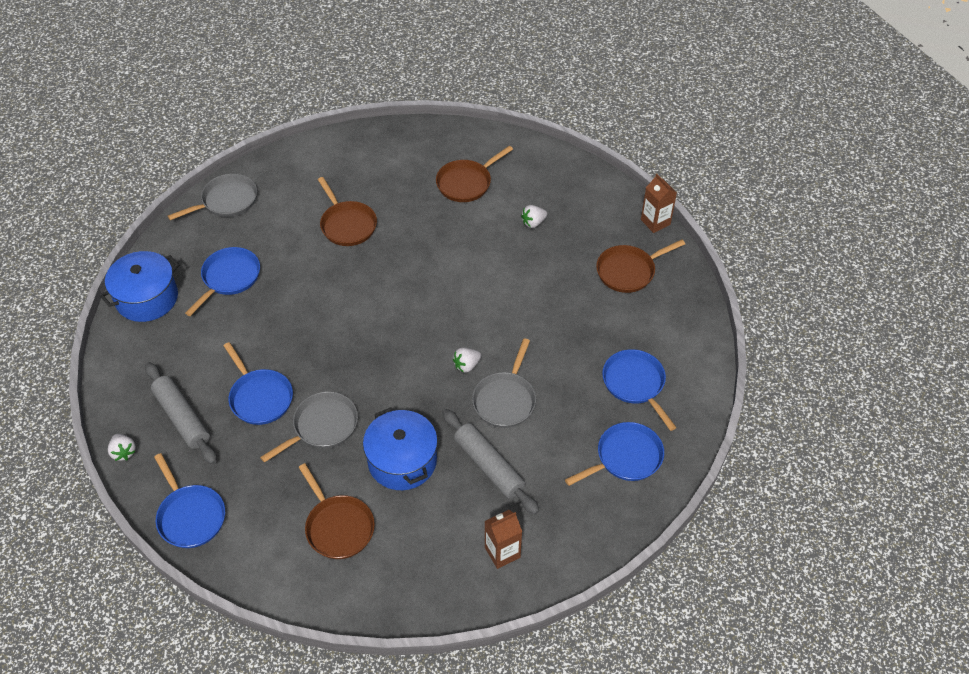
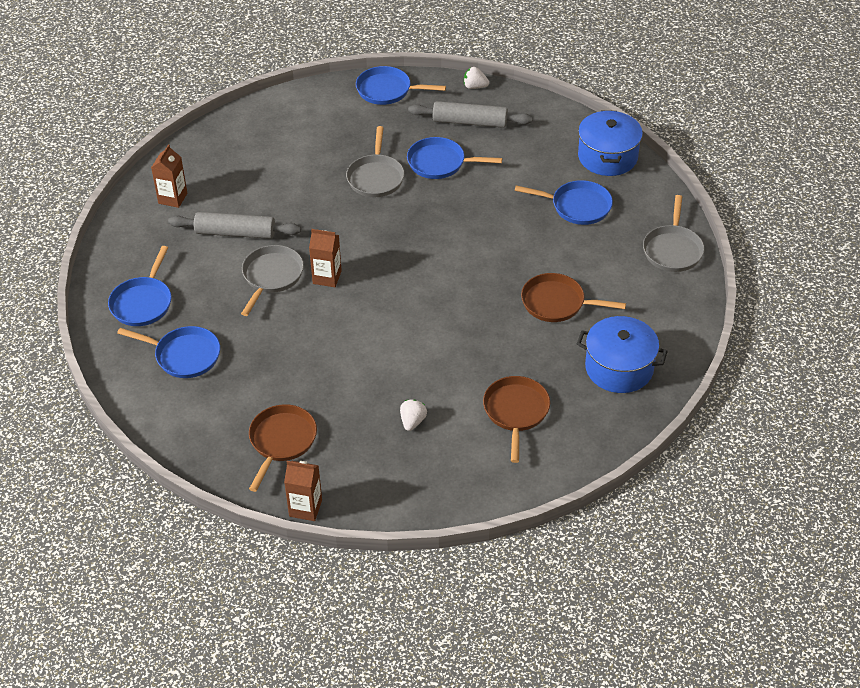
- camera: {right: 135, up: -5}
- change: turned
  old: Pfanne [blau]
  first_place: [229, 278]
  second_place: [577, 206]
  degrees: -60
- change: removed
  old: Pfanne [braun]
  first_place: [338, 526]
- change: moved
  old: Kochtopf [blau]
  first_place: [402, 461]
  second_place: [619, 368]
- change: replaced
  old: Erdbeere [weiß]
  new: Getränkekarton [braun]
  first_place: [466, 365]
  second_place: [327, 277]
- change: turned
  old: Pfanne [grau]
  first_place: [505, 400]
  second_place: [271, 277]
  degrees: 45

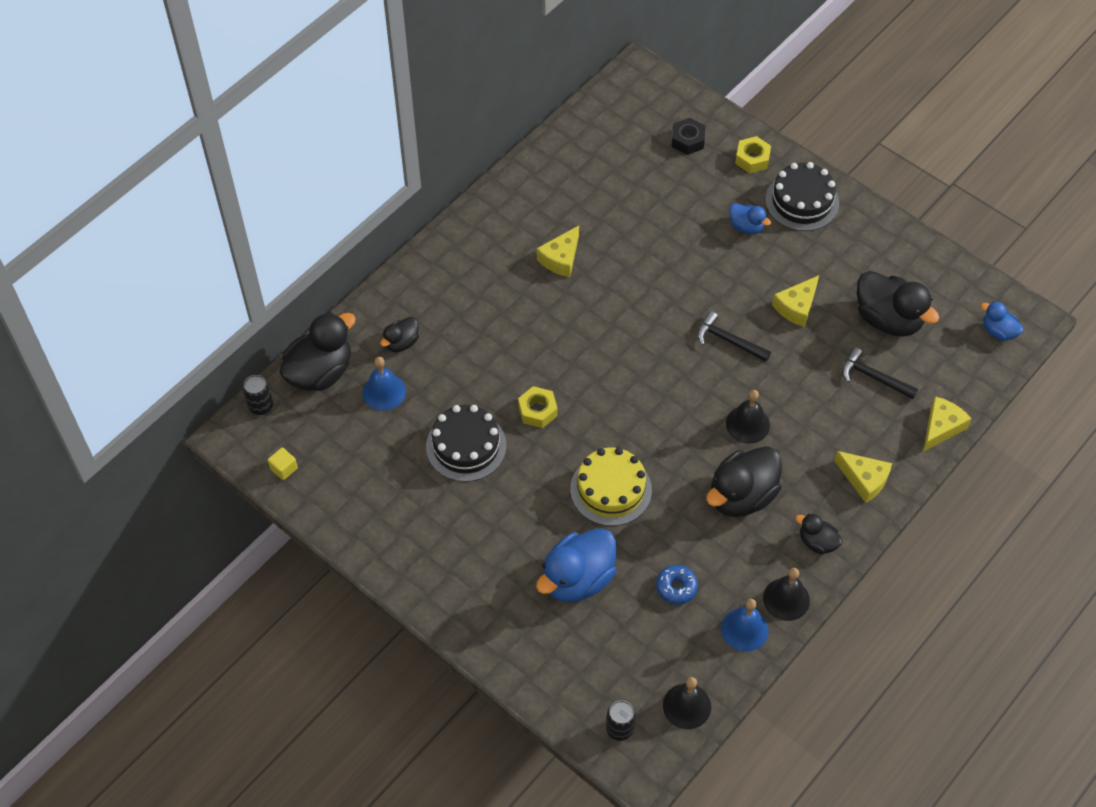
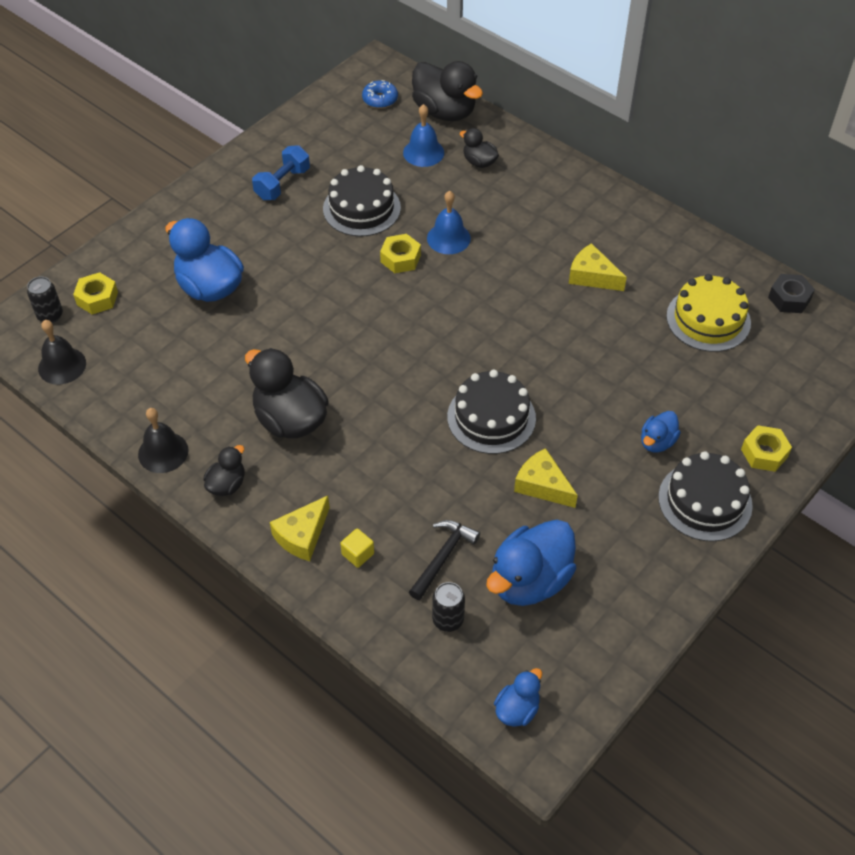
- camera: {right: 90, up: -5}
- change: moved
  old: Dose [schwarz]
  first_place: [261, 406]
  second_place: [448, 620]
- change: moved
  old: Kubus [gelb]
  first_place: [284, 468]
  second_place: [358, 554]
- change: moved
  old: Kuchen [gelb]
  first_place: [611, 489]
  second_place: [708, 319]
- change: moved
  old: Donut [blau]
  first_place: [676, 587]
  second_place: [380, 99]
- change: moved
  old: Sechskantmutter [schwarz]
  first_place: [687, 140]
  second_place: [789, 298]
- change: replaced
  old: Hammer [schwarz]
  new: Kuchen [schwarz]
  first_place: [728, 341]
  second_place: [491, 417]
- change: moved
  old: Glocke [blau]
  first_place: [744, 629]
  second_place: [448, 238]
- change: removed
  old: Glocke [schwarz]
  first_place: [747, 424]
- change: recoloured
  old: Ente [schwarz]
  new: Ente [blau]
  first_place: [888, 319]
  second_place: [529, 580]
- change: removed
  old: Käse [gelb]
  first_place: [941, 427]
- change: added
  new: Sechskantmutter [gelb]
  second_place: [97, 298]
- change: added
  new: Hantel [blau]
  second_place: [282, 184]

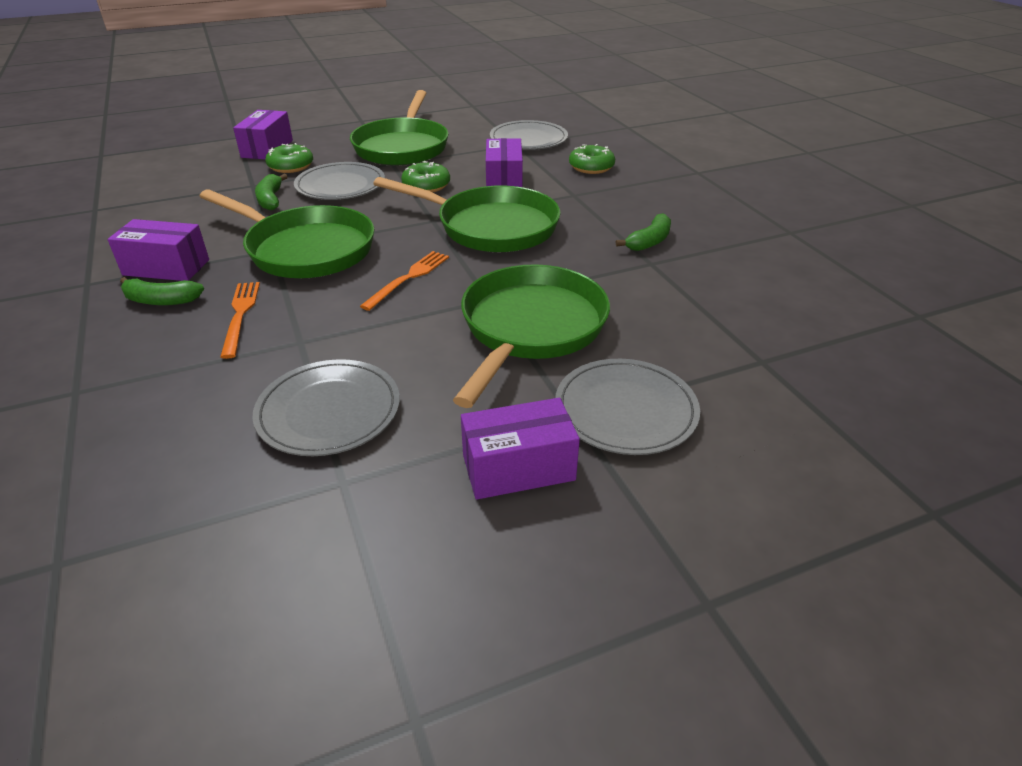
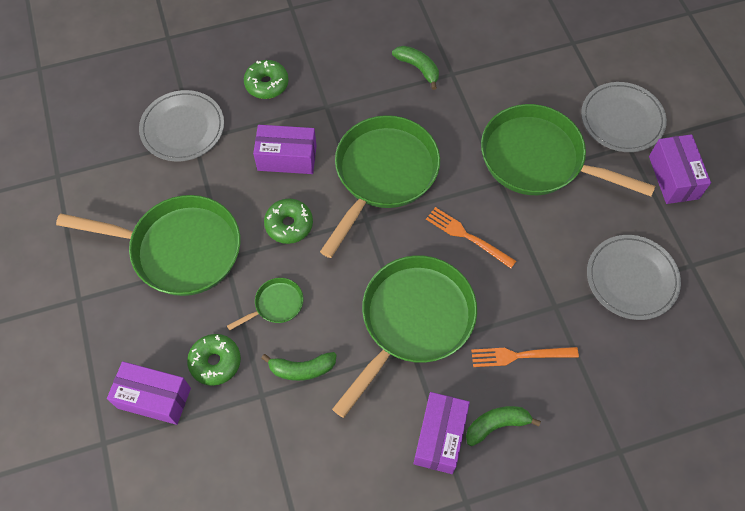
- camera: {right: -85, up: 25}
- change: turned
  old: Banane [grün]
  first_place: [161, 300]
  second_place: [496, 425]
  degrees: -120
- change: replaced
  old: Teller [grau]
  new: Pfanne [grün]
  first_place: [340, 185]
  second_place: [276, 304]

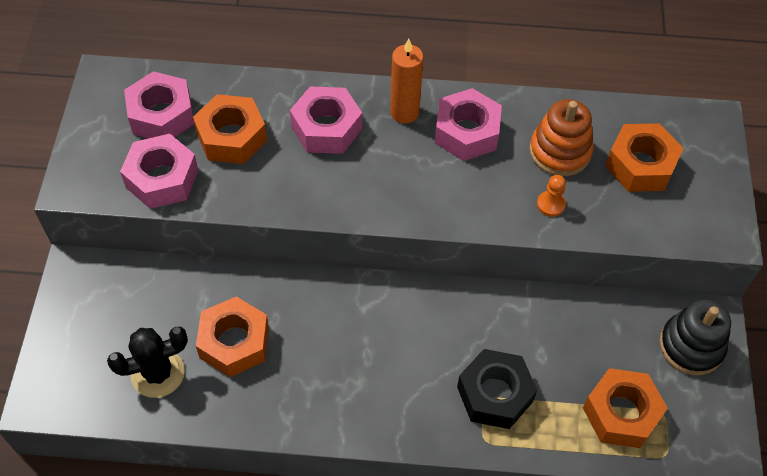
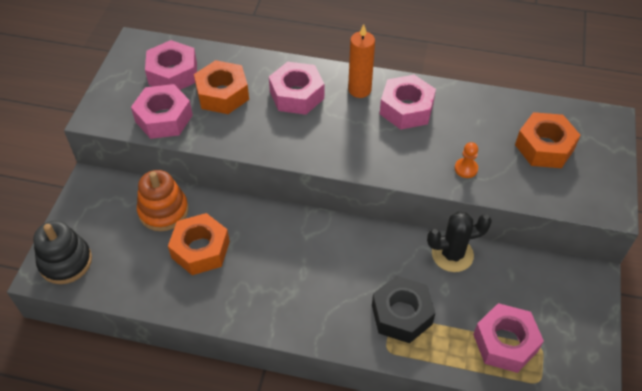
- camera: {right: 10, up: -5}
- change: moved
  old: Kaktus [schwarz]
  first_place: [158, 373]
  second_place: [452, 254]
- change: moved
  old: Stapelspielzeug [orange]
  first_place: [560, 151]
  second_place: [163, 211]
- change: recoloured
  old: Sechskantmutter [orange]
  new: Sechskantmutter [rosa]
  first_place: [621, 413]
  second_place: [505, 343]
- change: moved
  old: Stapelspielzeug [schwarz]
  first_place: [691, 346]
  second_place: [65, 262]

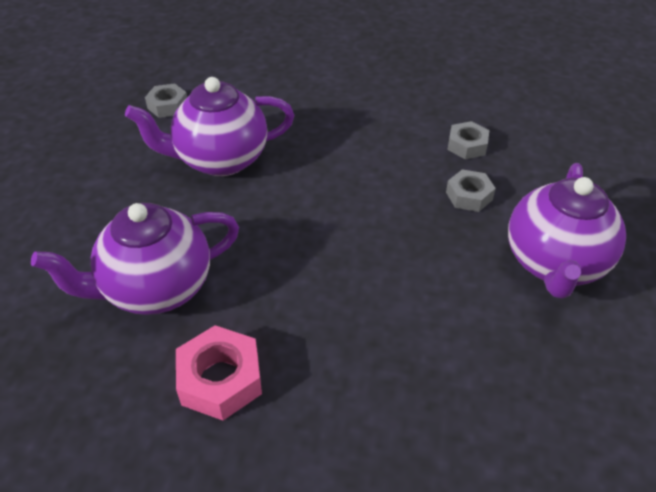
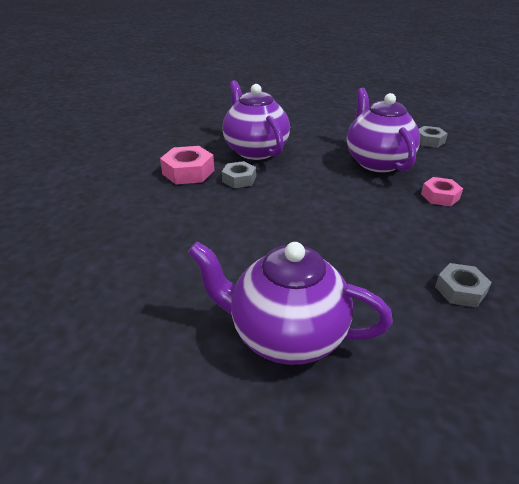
- camera: {right: 90, up: -10}
- change: moved
  old: Sechskantmutter [grau]
  first_place: [469, 196]
  second_place: [239, 179]
- change: added
  new: Sechskantmutter [rosa]
  second_place: [440, 196]

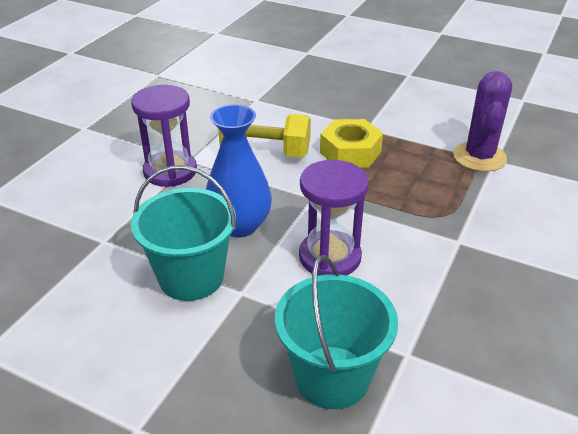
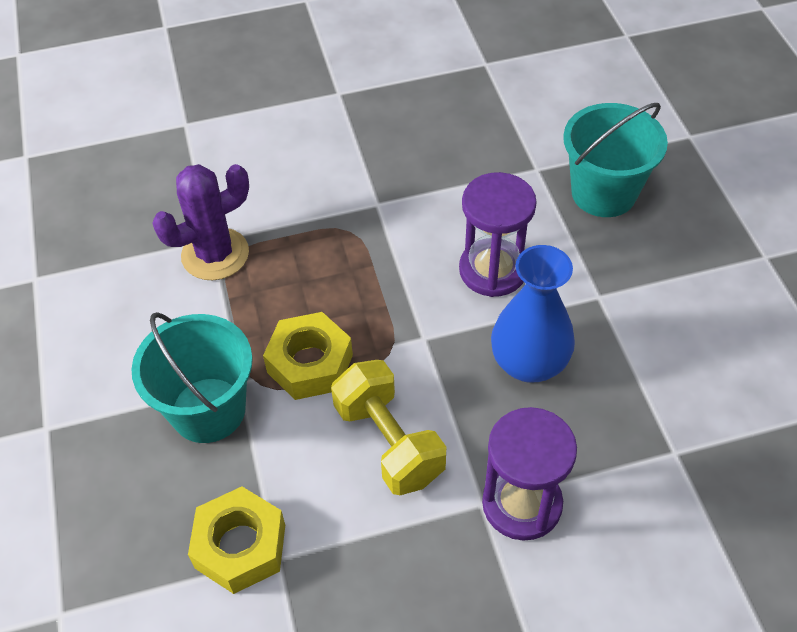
- camera: {right: -130, up: 15}
- change: moved
  old: Eimer [türkis]
  first_place: [191, 277]
  second_place: [208, 410]
- change: added
  new: Sechskantmutter [gelb]
  second_place: [240, 546]

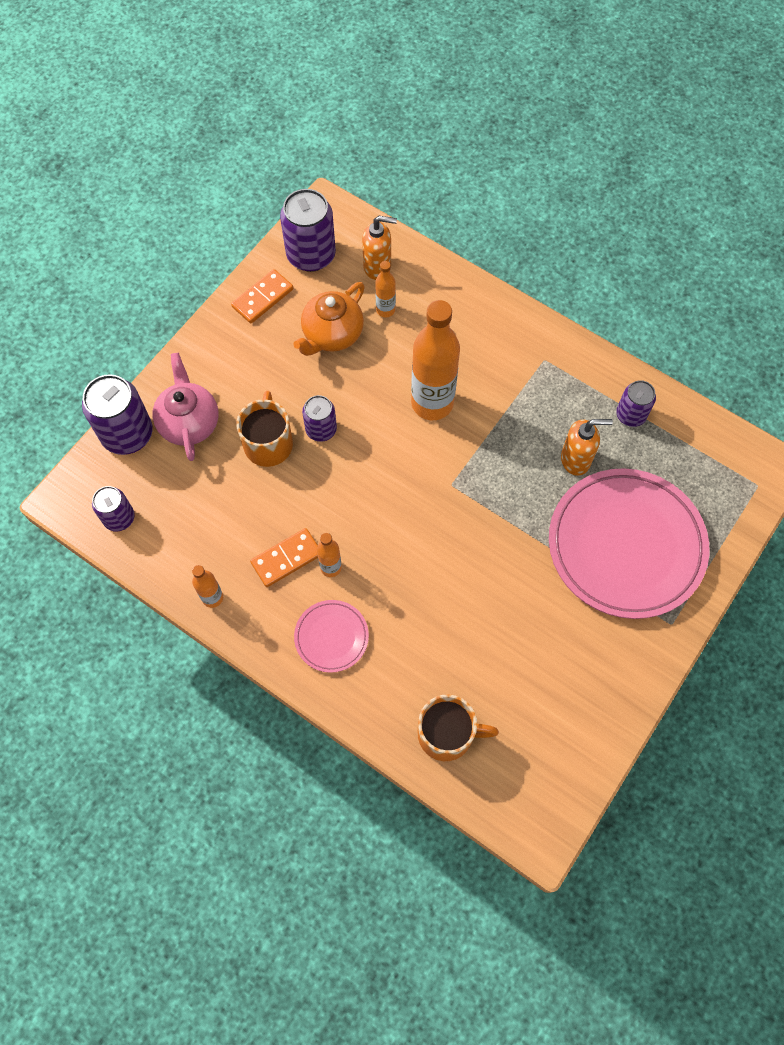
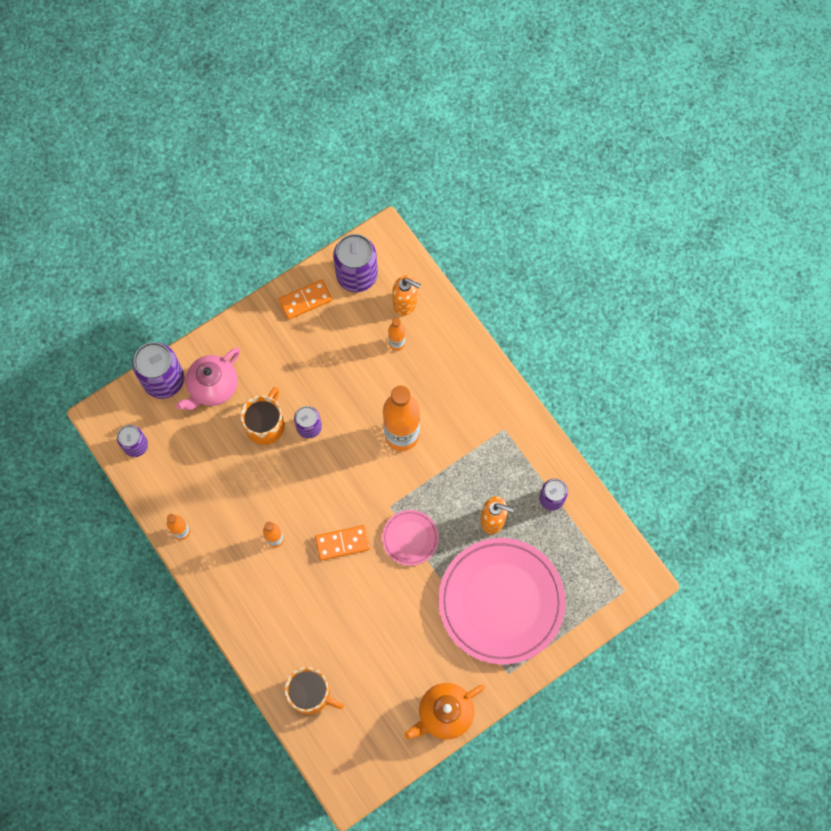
- camera: {right: 20, up: 5}
- change: turned
  old: Teekanne [rosa]
  first_place: [189, 423]
  second_place: [213, 387]
  degrees: -150
- change: moved
  old: Dominostein [orange]
  first_place: [286, 559]
  second_place: [342, 543]
- change: moved
  old: Teekanne [orange]
  first_place: [332, 334]
  second_place: [444, 713]
- change: moved
  old: Teller [rosa]
  first_place: [331, 637]
  second_place: [410, 538]

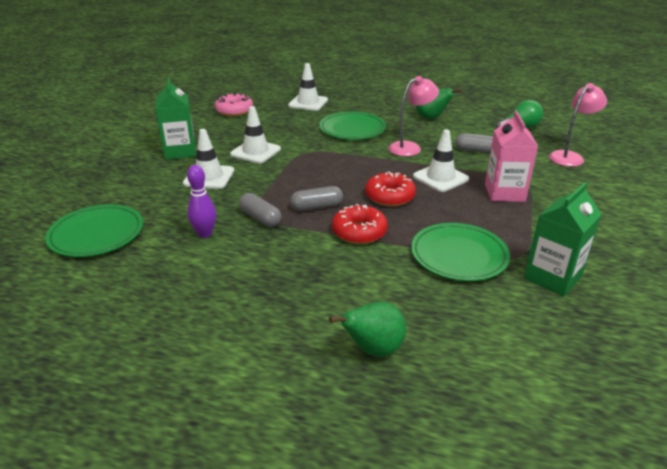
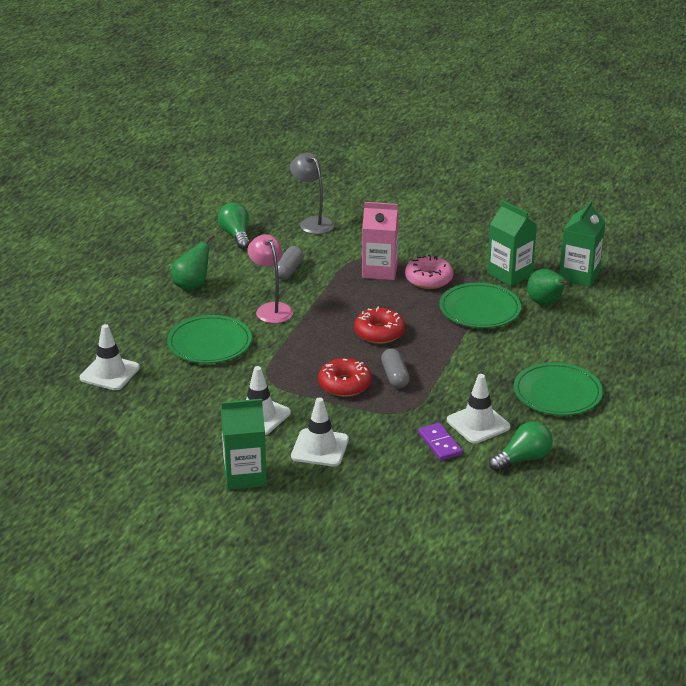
- camera: {right: -85, up: 0}
- change: moved
  old: Teller [grün]
  first_place: [96, 234]
  second_place: [557, 393]
- change: replaced
  old: Bowlingkegel [lila]
  new: Dominostein [lila]
  first_place: [205, 234]
  second_place: [440, 444]
- change: moved
  old: Donut [rosa]
  first_place: [234, 111]
  second_place: [428, 279]
- change: removed
  old: Kapsel [grau]
  first_place: [260, 218]
- change: moved
  old: Birne [grün]
  first_place: [373, 350]
  second_place: [546, 304]
- change: moved
  old: Donut [rot]
  first_place: [359, 232]
  second_place: [344, 384]
- change: moved
  old: Leitkegel [weiß]
  first_place: [440, 178]
  second_place: [478, 424]
- change: recoloured
  old: Lampe [rosa]
  new: Lampe [grau]
  first_place: [570, 156]
  second_place: [312, 222]
- change: added
  new: Glühbirne [grün]
  second_place: [523, 459]
- change: added
  new: Getränkekarton [grün]
  second_place: [579, 275]

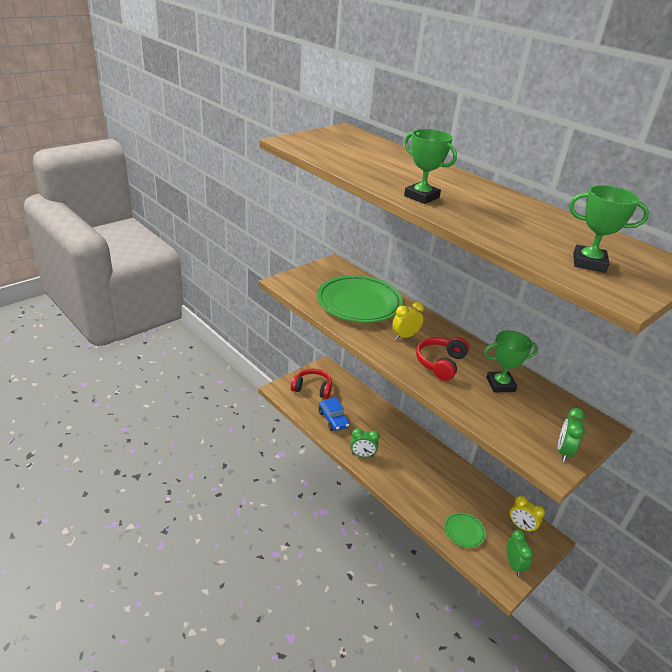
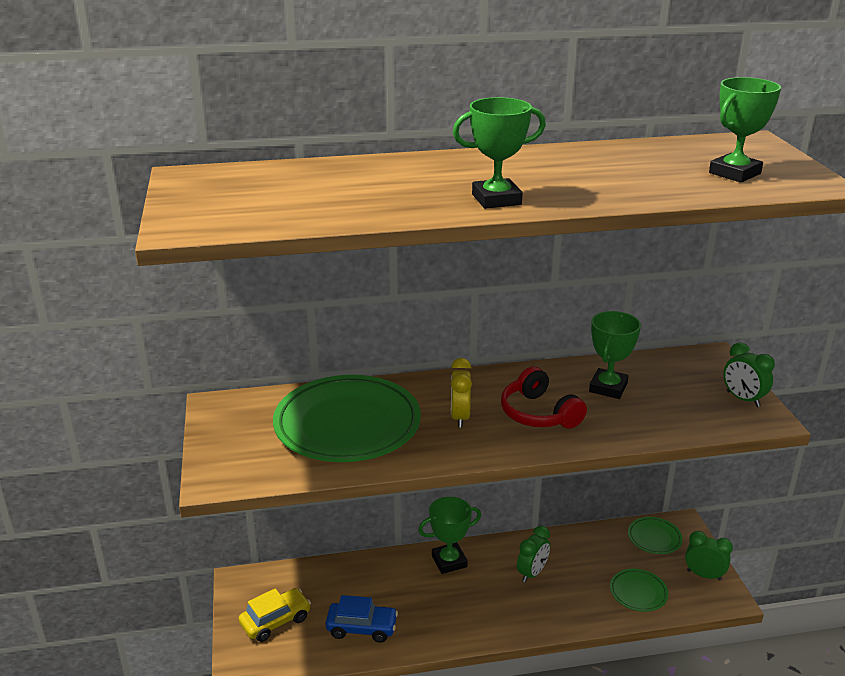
- camera: {right: -55, up: -5}
- change: replaced
  old: Kopfhörer [rot]
  new: Auto [gelb]
  first_place: [312, 388]
  second_place: [275, 621]
- change: moved
  old: Wecker [grün]
  first_place: [362, 455]
  second_place: [532, 573]
- change: replaced
  old: Wecker [gelb]
  new: Teller [grün]
  first_place: [521, 526]
  second_place: [654, 538]
- change: added
  new: Pokal [grün]
  second_place: [449, 561]

